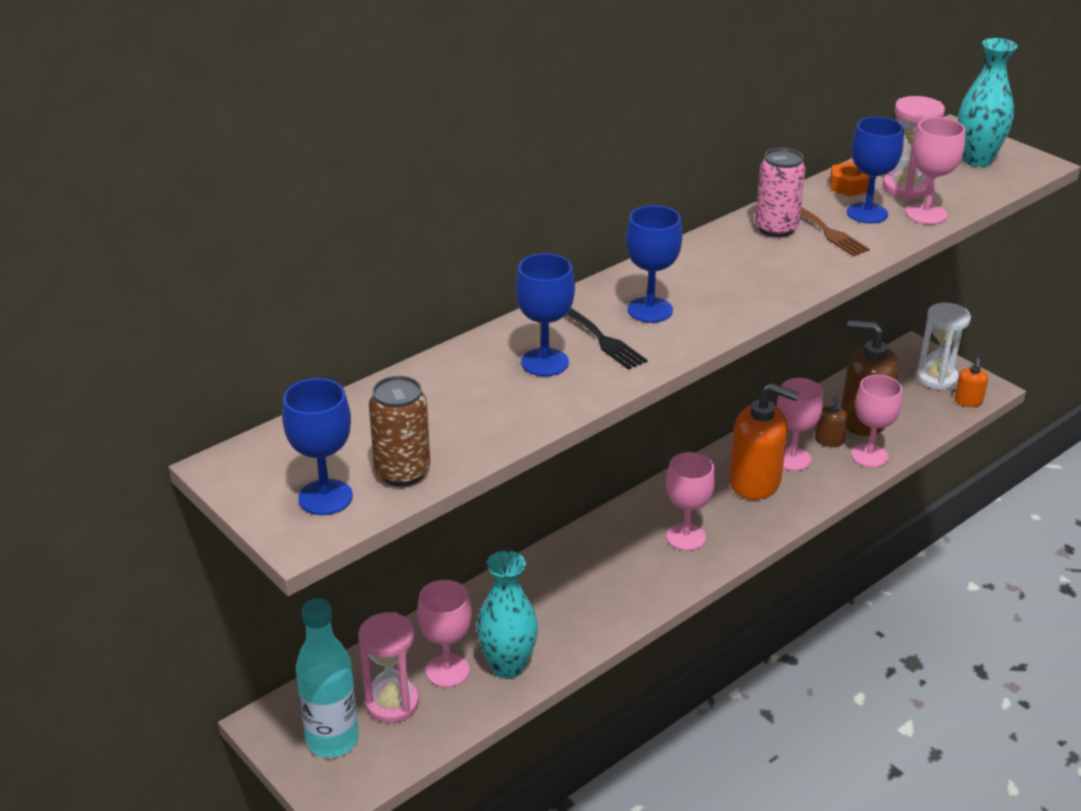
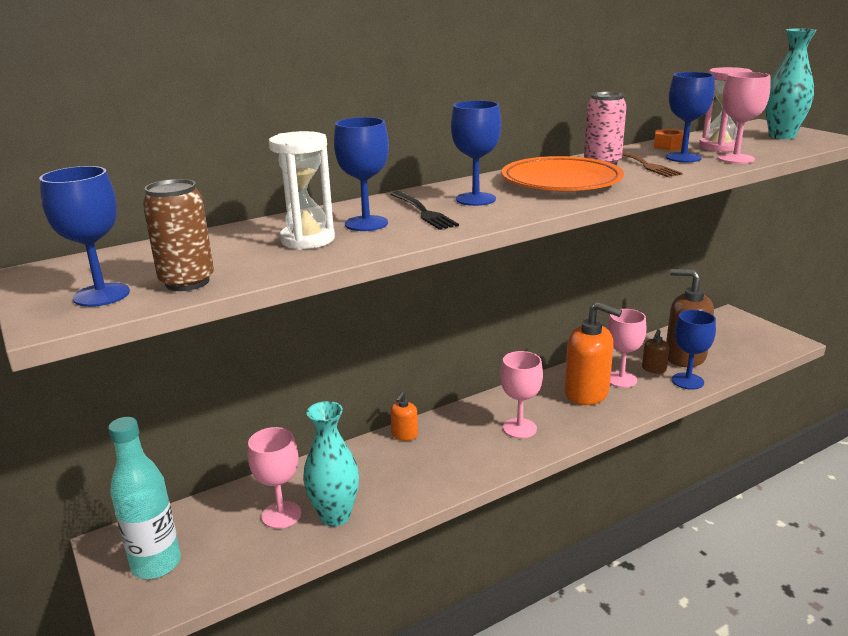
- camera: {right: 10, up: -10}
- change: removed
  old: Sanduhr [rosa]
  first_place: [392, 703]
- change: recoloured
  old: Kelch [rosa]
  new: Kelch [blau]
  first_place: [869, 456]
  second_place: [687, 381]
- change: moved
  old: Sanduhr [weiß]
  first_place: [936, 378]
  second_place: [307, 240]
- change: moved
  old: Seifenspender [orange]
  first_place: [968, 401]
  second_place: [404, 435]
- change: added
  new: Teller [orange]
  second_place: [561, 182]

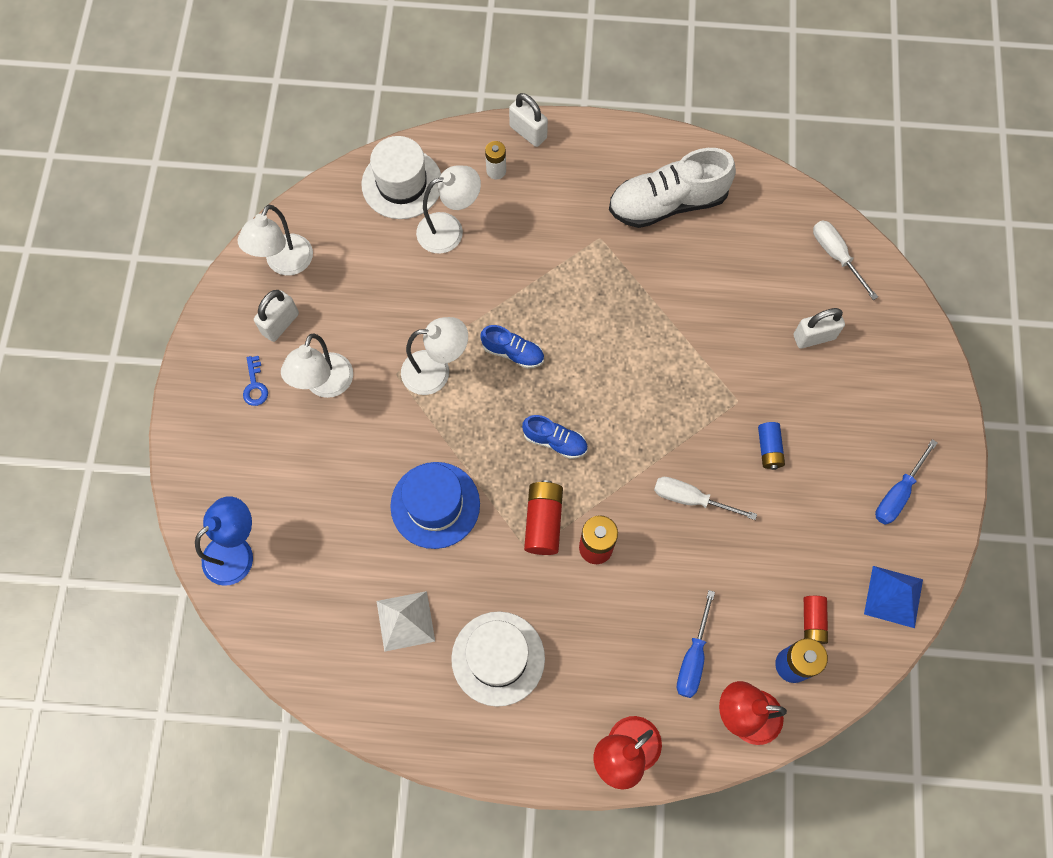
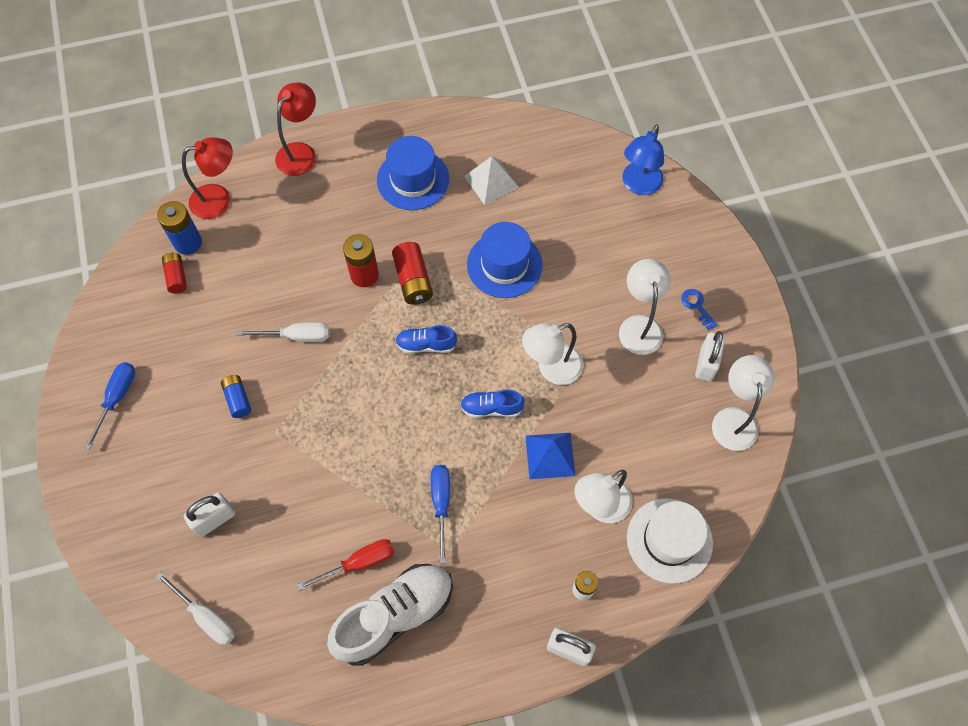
- camera: {right: 160, up: -5}
- change: recoloured
  old: Hut [weiß]
  new: Hut [blau]
  first_place: [498, 658]
  second_place: [413, 179]
- change: moved
  old: Schraubenzieher [blau]
  first_place: [693, 658]
  second_place: [441, 503]
- change: moved
  old: Pyramide [blau]
  first_place: [893, 596]
  second_place: [550, 455]
- change: added
  new: Schraubenzieher [rot]
  second_place: [359, 563]

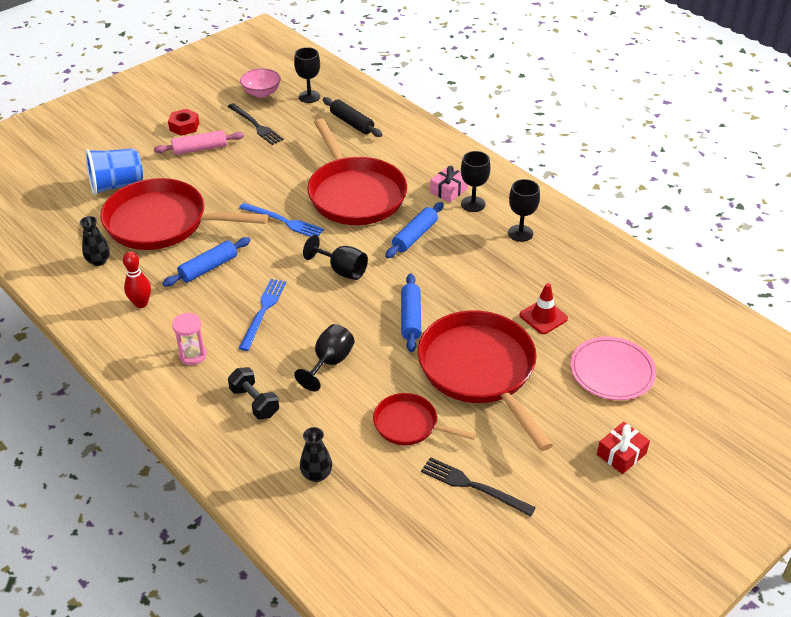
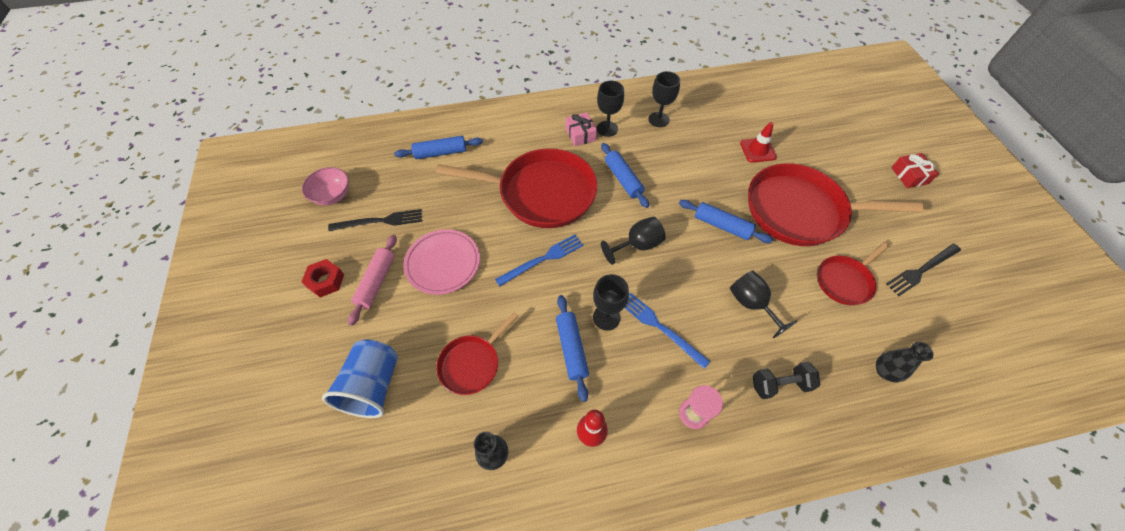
- camera: {right: -60, up: 15}
- change: resized
  old: Pfanne [rot]
  first_place: [163, 222]
  second_place: [472, 363]
  factor: 0.51
- change: moved
  old: Kelch [schwarz]
  first_place: [309, 97]
  second_place: [606, 317]
- change: recoloured
  old: Nudelholz [schwarz]
  new: Nudelholz [blau]
  first_place: [352, 123]
  second_place: [440, 153]
- change: moved
  old: Teller [rosa]
  first_place: [612, 371]
  second_place: [443, 263]

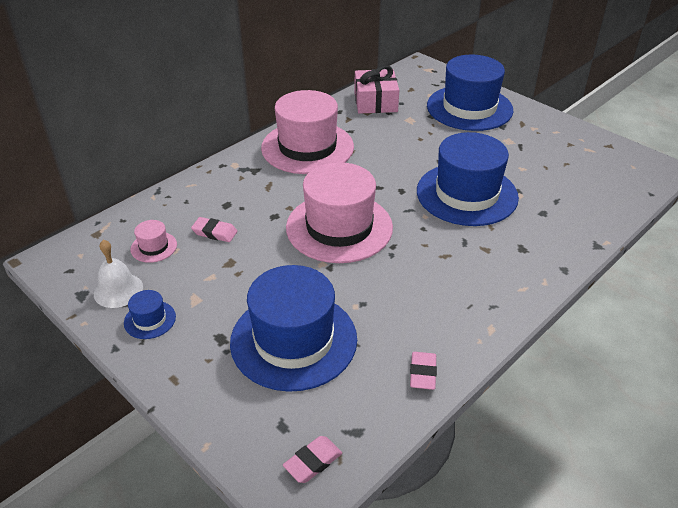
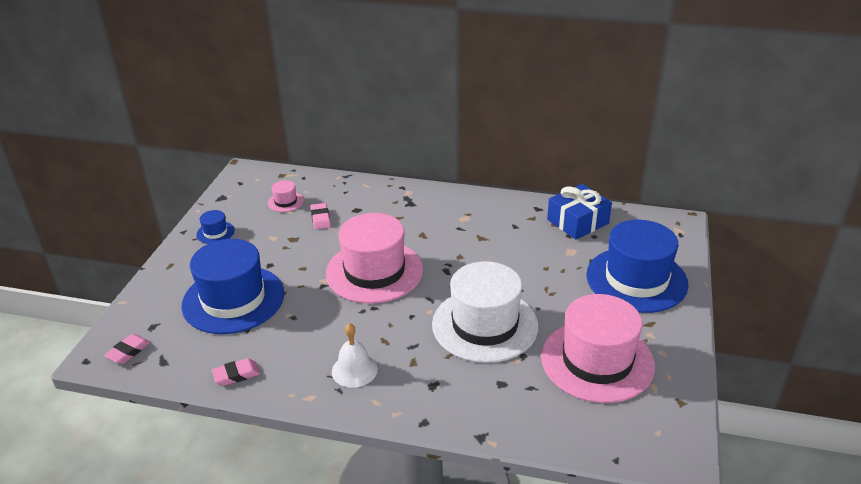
- camera: {right: 60, up: -5}
- change: moved
  old: Glocke [weiß]
  first_place: [118, 290]
  second_place: [354, 370]
- change: moved
  old: Hut [rosa]
  first_place: [307, 147]
  second_place: [597, 361]
- change: turned
  old: Radiergummi [rosa]
  first_place: [313, 462]
  second_place: [128, 351]
  degrees: -75
- change: recoloured
  old: Geschenk [rosa]
  new: Geschenk [blau]
  first_place: [375, 102]
  second_place: [577, 221]
- change: recoloured
  old: Hut [blau]
  new: Hut [weiß]
  first_place: [467, 194]
  second_place: [485, 325]

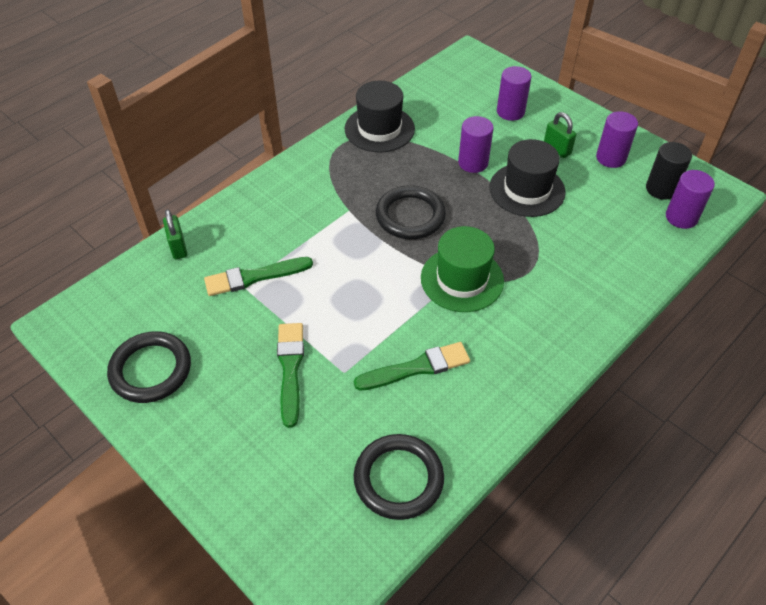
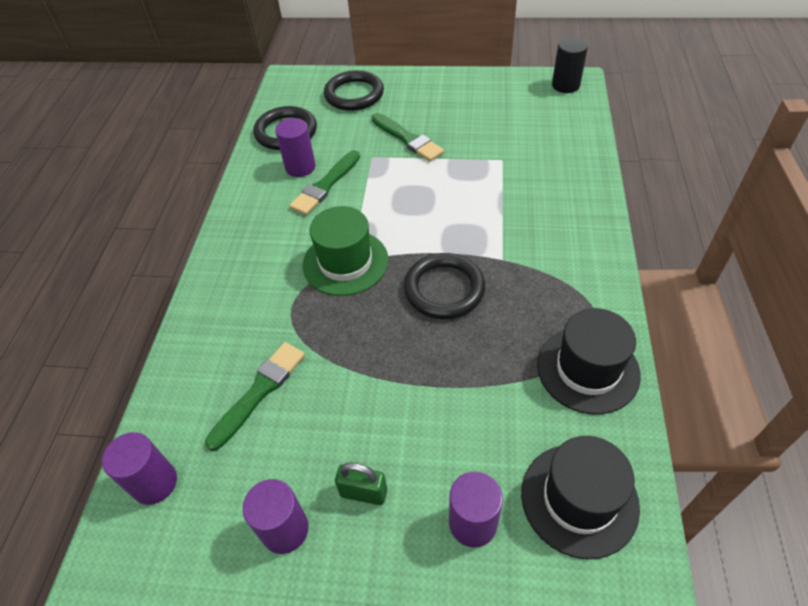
- camera: {right: 145, up: 0}
- change: moved
  old: Ring [schwarz]
  first_place: [151, 370]
  second_place: [354, 94]
- change: removed
  old: Vorhängeschloss [grün]
  first_place: [178, 247]
- change: moved
  old: Pinsel [grün]
  first_place: [254, 277]
  second_place: [259, 391]
- change: moved
  old: Vollzylinder [lila]
  first_place: [473, 163]
  second_place: [300, 167]
- change: moved
  old: Hut [schwarz]
  first_place: [527, 190]
  second_place: [579, 499]
- change: moved
  old: Vollzylinder [schwarz]
  first_place: [661, 189]
  second_place: [565, 85]

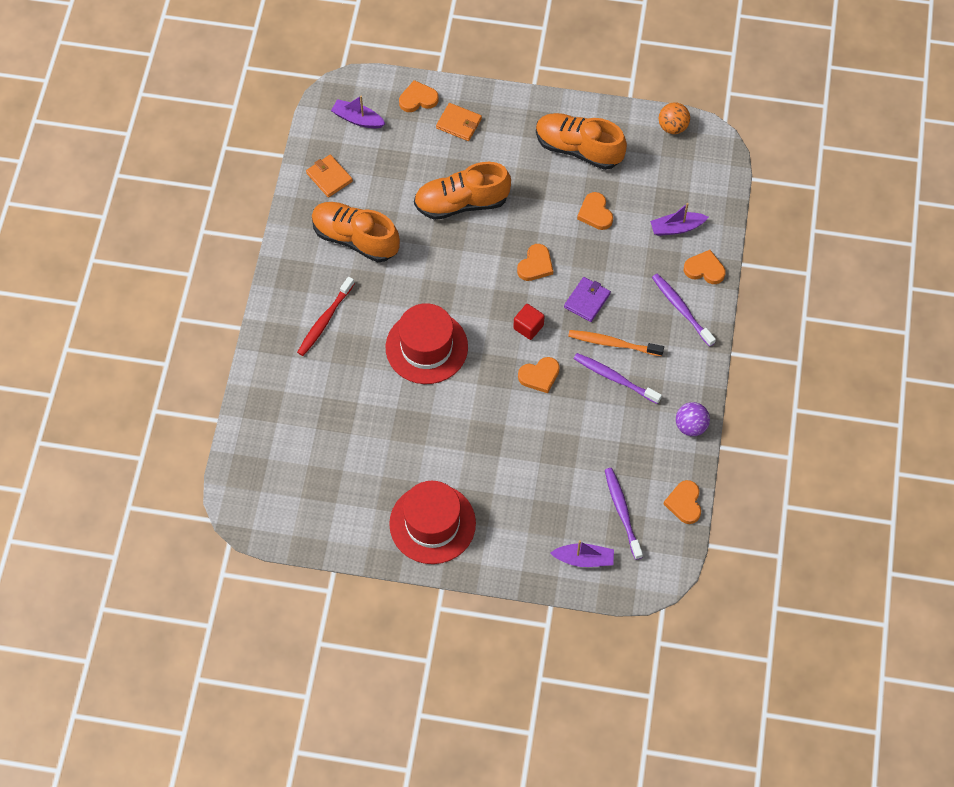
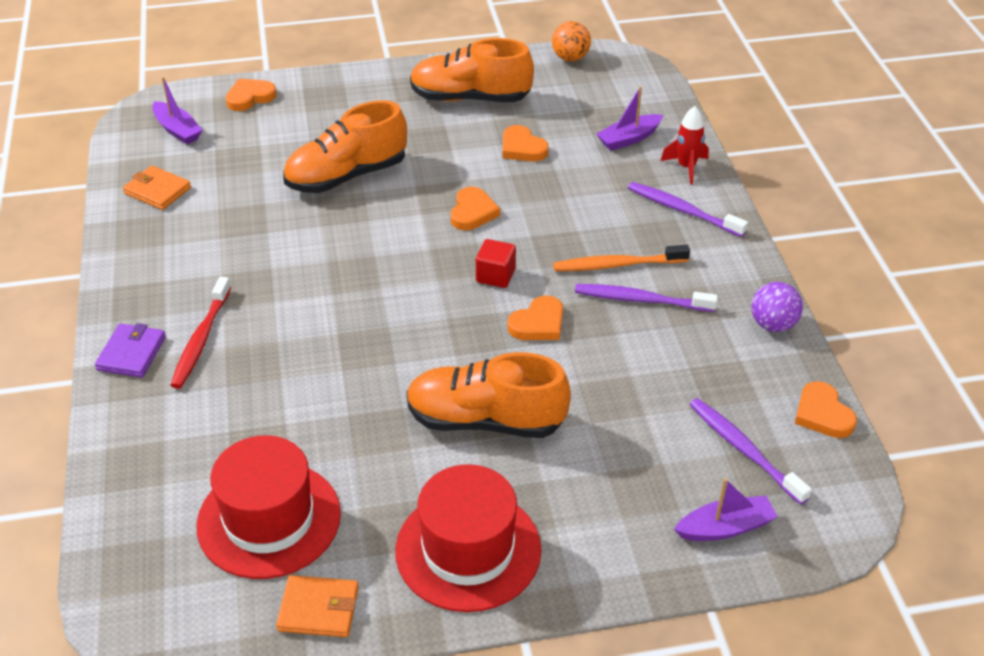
- camera: {right: -20, up: -20}
- change: moved
  old: Schuh [orange]
  first_place: [355, 239]
  second_place: [485, 420]
- change: turned
  old: Boot [lila]
  first_place: [357, 119]
  second_place: [177, 130]
  degrees: -135
- change: moved
  old: Hut [rot]
  first_place: [426, 347]
  second_place: [269, 519]
- change: moved
  old: Geldbörse [orange]
  first_place: [459, 123]
  second_place: [318, 609]
- change: moved
  old: Geldbörse [lila]
  first_place: [587, 300]
  second_place: [131, 353]
- change: replaced
  old: Herz [orange]
  new: Rakete [rot]
  first_place: [704, 269]
  second_place: [686, 167]

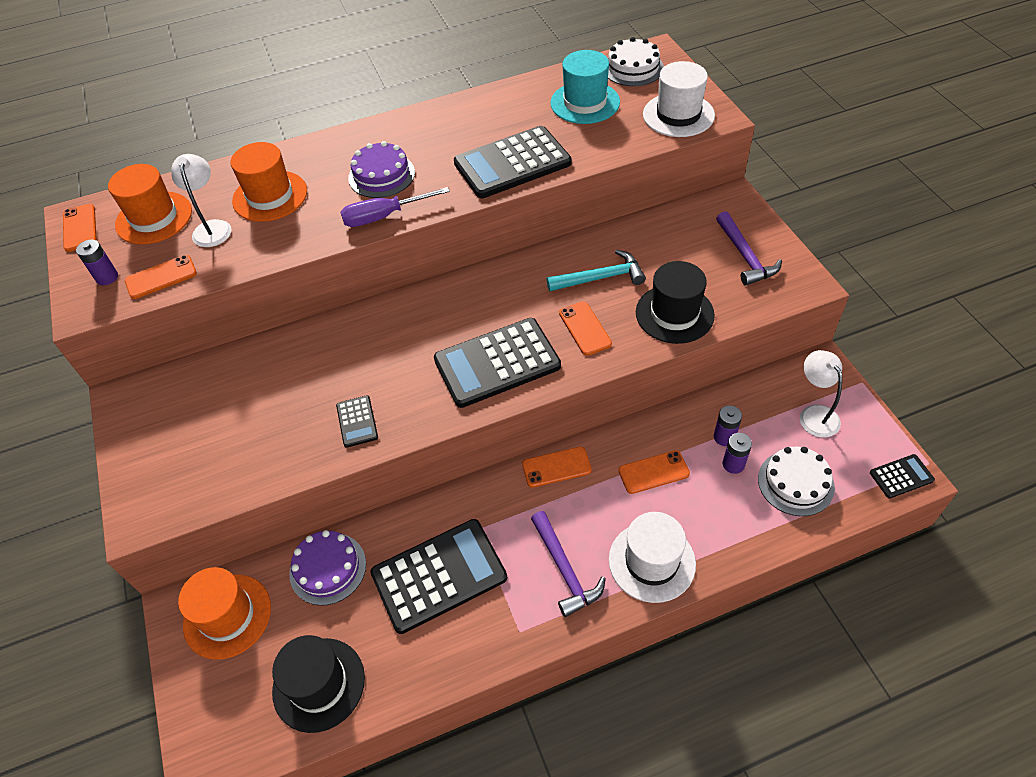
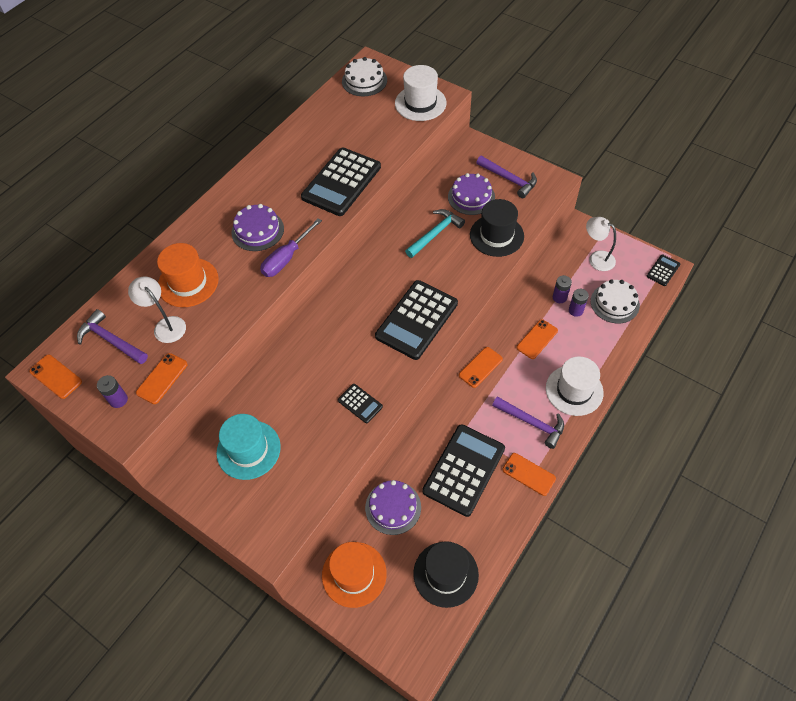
- camera: {right: -35, up: 5}
- change: replaced
  old: Hut [orange]
  new: Hammer [lila]
  first_place: [154, 218]
  second_place: [111, 340]
- change: moved
  old: Hut [türkis]
  first_place: [585, 102]
  second_place: [248, 450]
- change: moved
  old: Handy [orange]
  first_place: [585, 328]
  second_place: [528, 474]
- change: added
  new: Kuchen [lila]
  second_place: [471, 197]

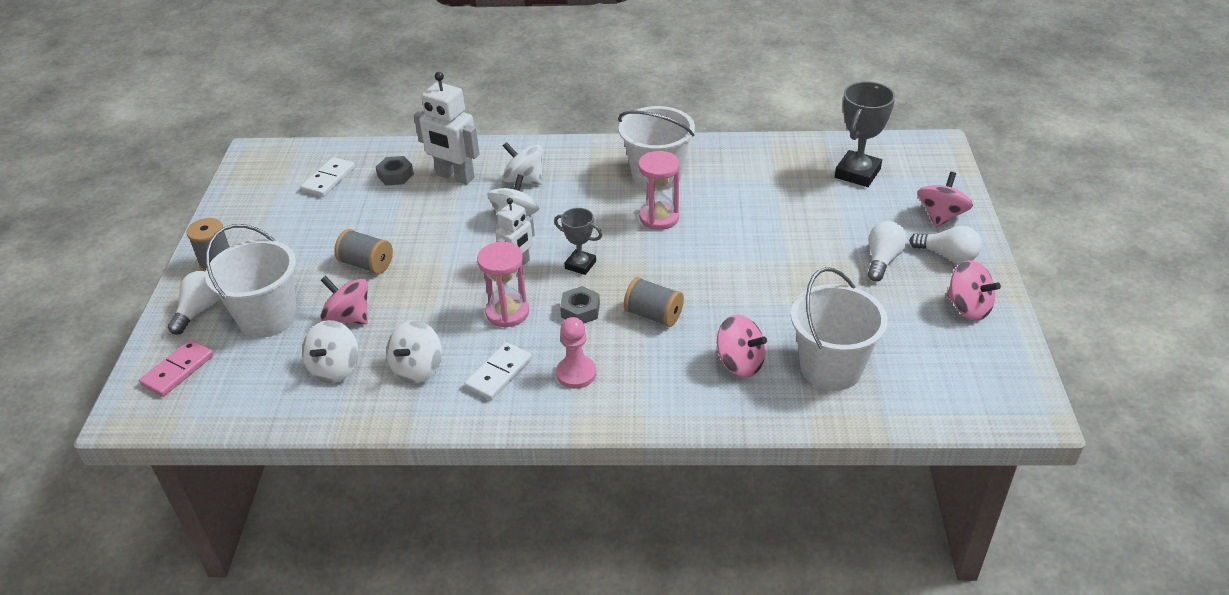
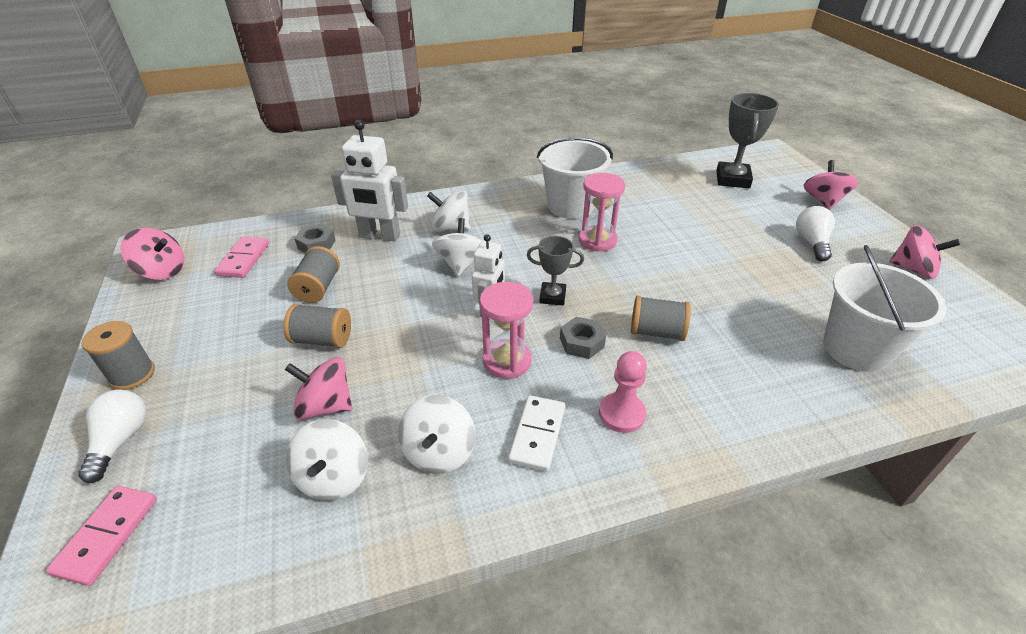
- camera: {right: -20, up: 0}
- change: removed
  old: Eimer [weiß]
  first_place: [268, 317]
- change: recoloured
  old: Dominostein [weiß]
  new: Dominostein [rosa]
  first_place: [328, 179]
  second_place: [243, 259]
- change: moved
  old: Kreisel [rosa]
  first_place: [740, 363]
  second_place: [162, 271]
- change: removed
  old: Glühbirne [weiß]
  first_place: [947, 256]
- change: added
  new: Garnrolle [grau]
  second_place: [318, 288]

